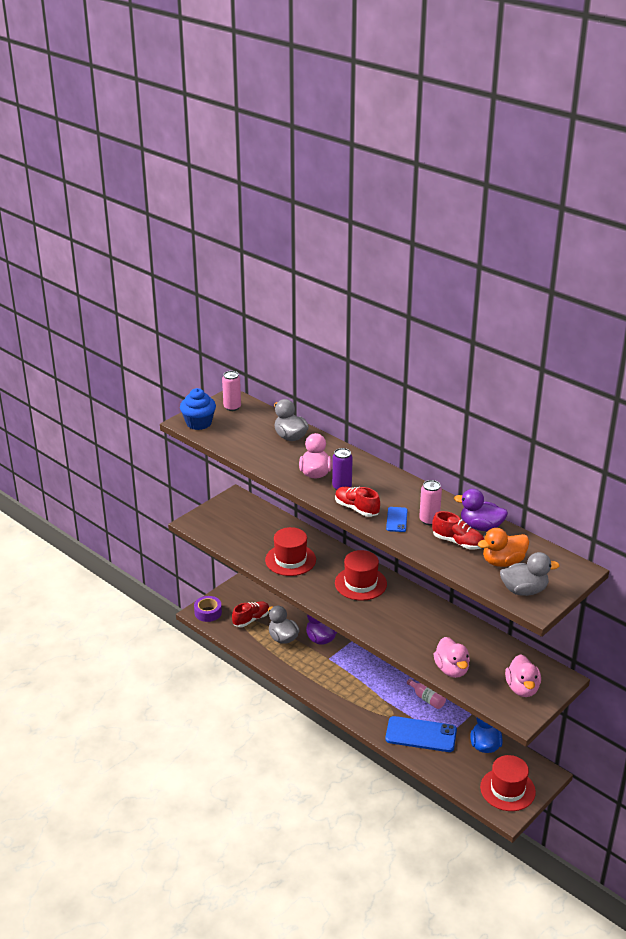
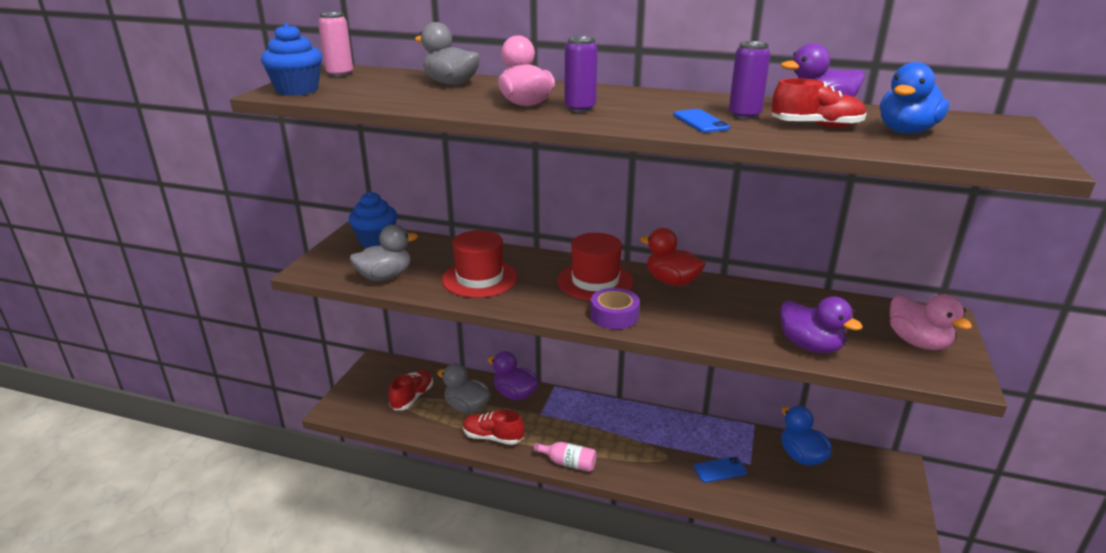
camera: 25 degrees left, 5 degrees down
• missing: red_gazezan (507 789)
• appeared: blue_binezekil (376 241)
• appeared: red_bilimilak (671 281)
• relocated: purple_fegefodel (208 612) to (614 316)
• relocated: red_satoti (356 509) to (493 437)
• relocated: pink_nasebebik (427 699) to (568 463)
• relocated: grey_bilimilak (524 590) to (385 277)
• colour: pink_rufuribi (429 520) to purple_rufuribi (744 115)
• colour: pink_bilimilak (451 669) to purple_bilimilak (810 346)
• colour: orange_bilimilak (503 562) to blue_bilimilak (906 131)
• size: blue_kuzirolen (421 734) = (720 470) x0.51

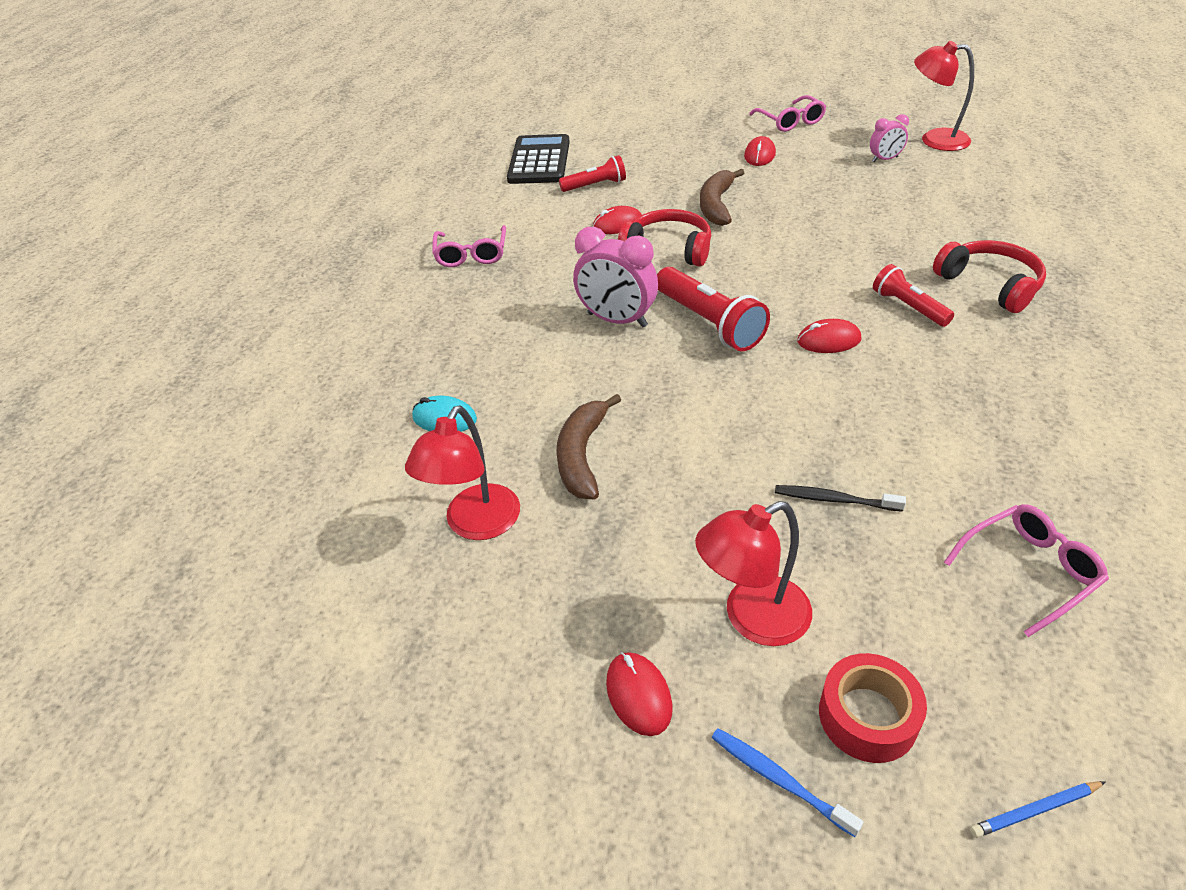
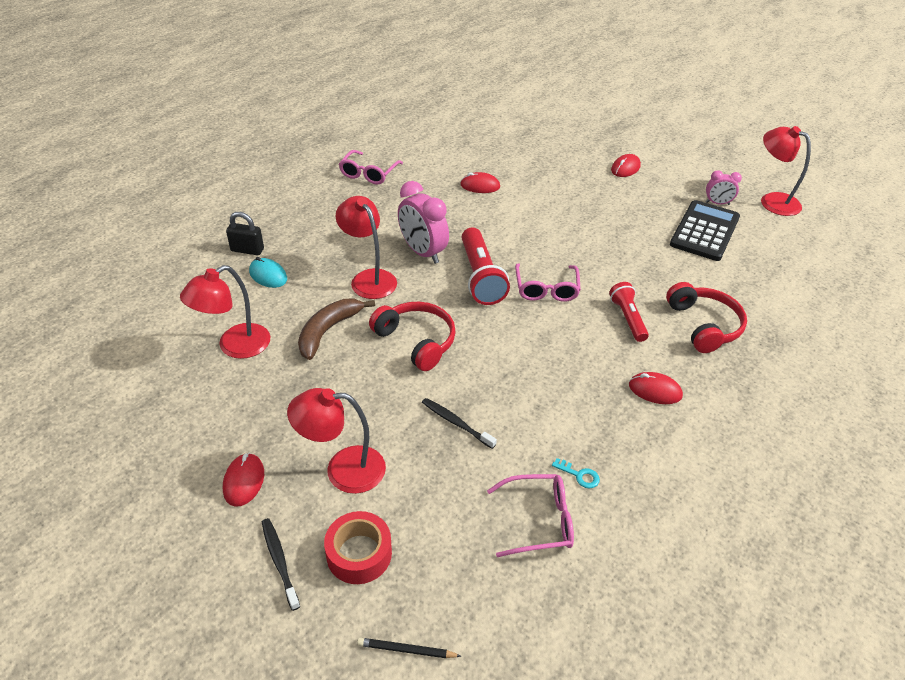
camera: 20 degrees right, 0 degrees up
• missing: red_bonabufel (595 185)
• missing: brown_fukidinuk (716 205)
• appeared: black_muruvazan (247 250)
• appeared: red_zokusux (369 278)
• appeared: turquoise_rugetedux (579 475)
• relocated: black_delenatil (539 161) to (704 231)
• relocated: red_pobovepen (668 249) to (416 341)
• relocated: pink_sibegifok (790 121) to (546 289)
• relocated: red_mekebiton (828 340) to (655 390)
• colour: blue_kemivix (779 780) to black_kemivix (279 562)
• colour: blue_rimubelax (1035 810) to black_rimubelax (406 650)

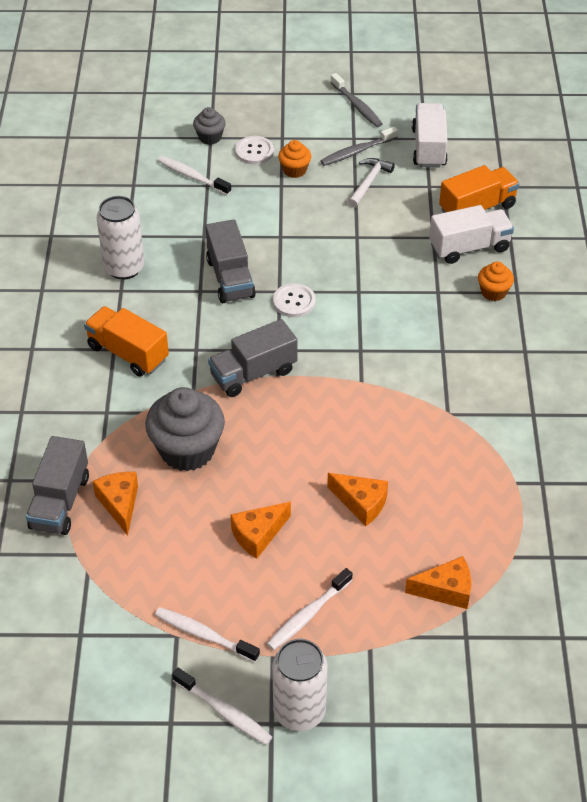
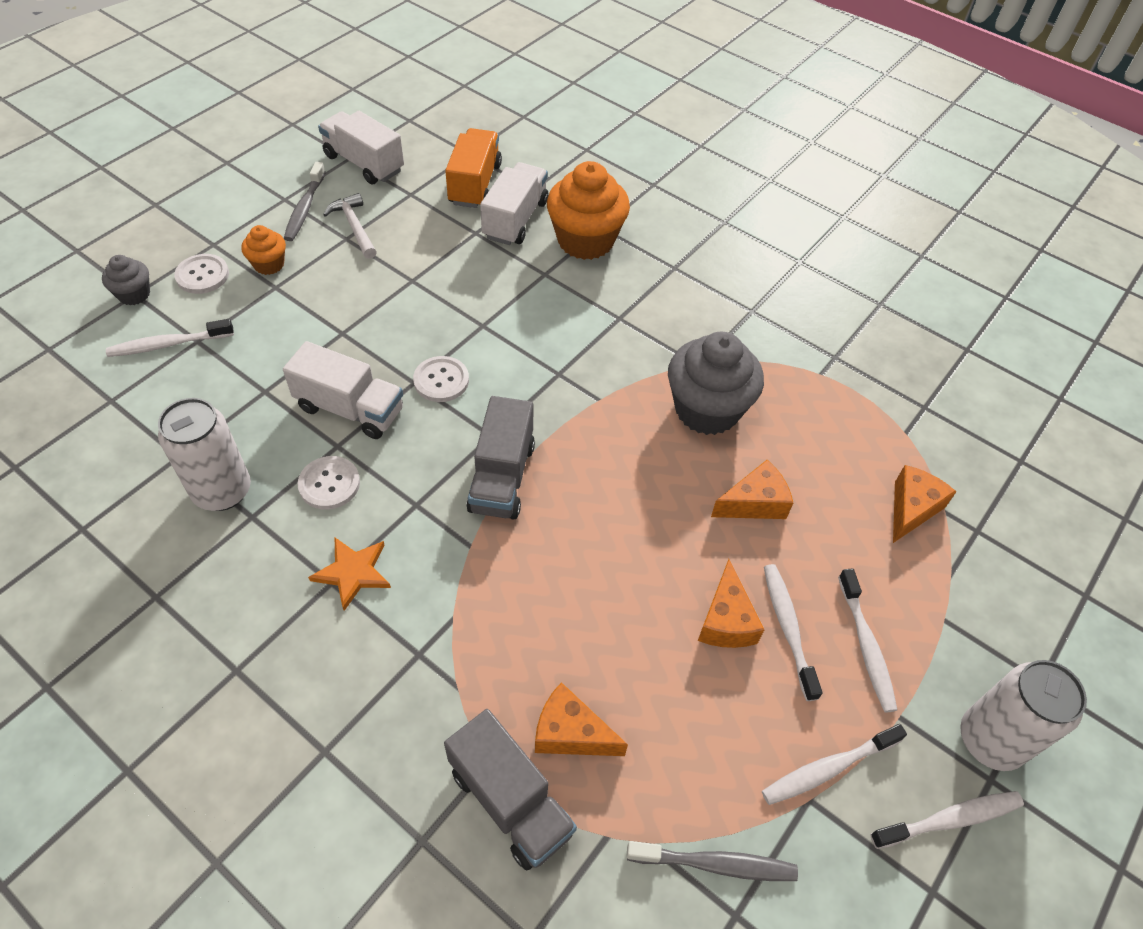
camera: 55 degrees left, 5 degrees up
• appeared: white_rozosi (329 484)
• appeared: white_kemivix (788 628)
• relocated: grey_binezekil (187 450) to (707 409)
• relocated: grey_kemivix (357 106) to (716 864)
• exchanged: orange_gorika (128 353) to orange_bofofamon (353 572)
• colour: grey_gorika (230 278) to white_gorika (350 409)
• size: orange_binezekil (493 292) = (585 240) x1.98

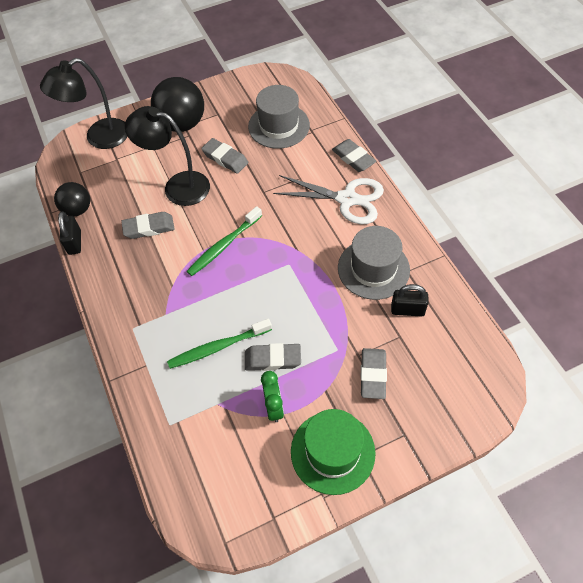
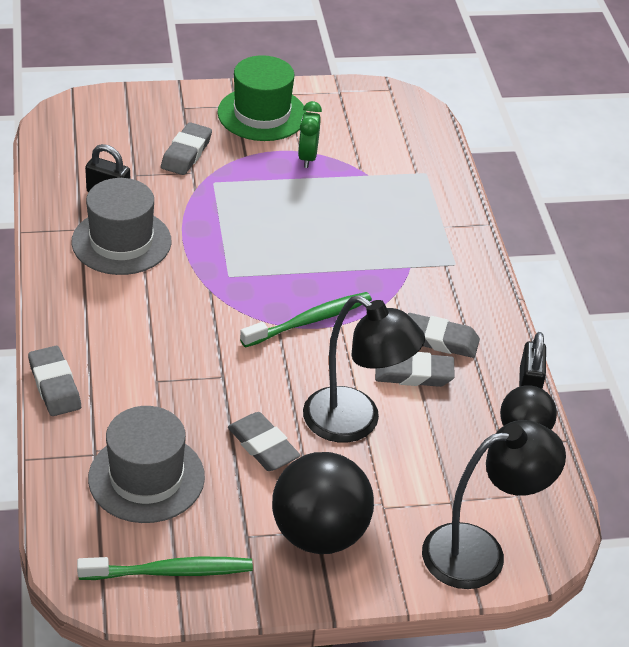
camera: 170 degrees left, 15 degrees down
• missing: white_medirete (347 199)
• relocated: green_kemivix (218 347) to (170 572)
• relocated: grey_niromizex (272 359) to (440 340)

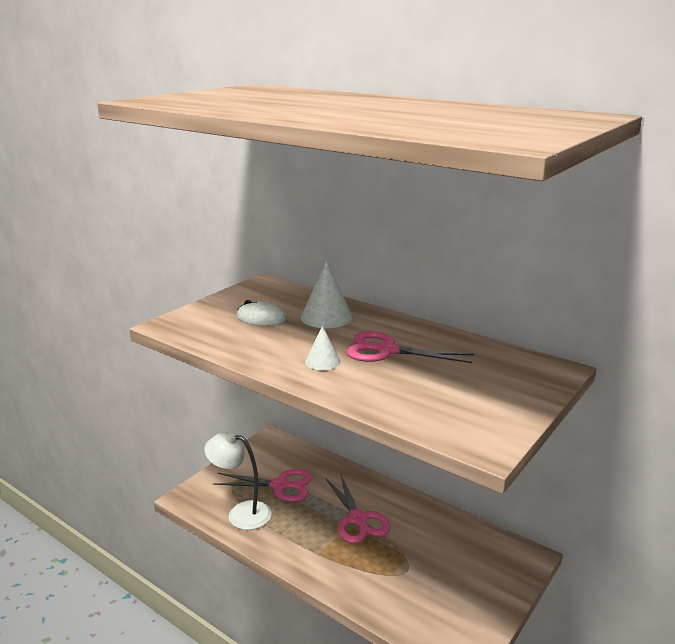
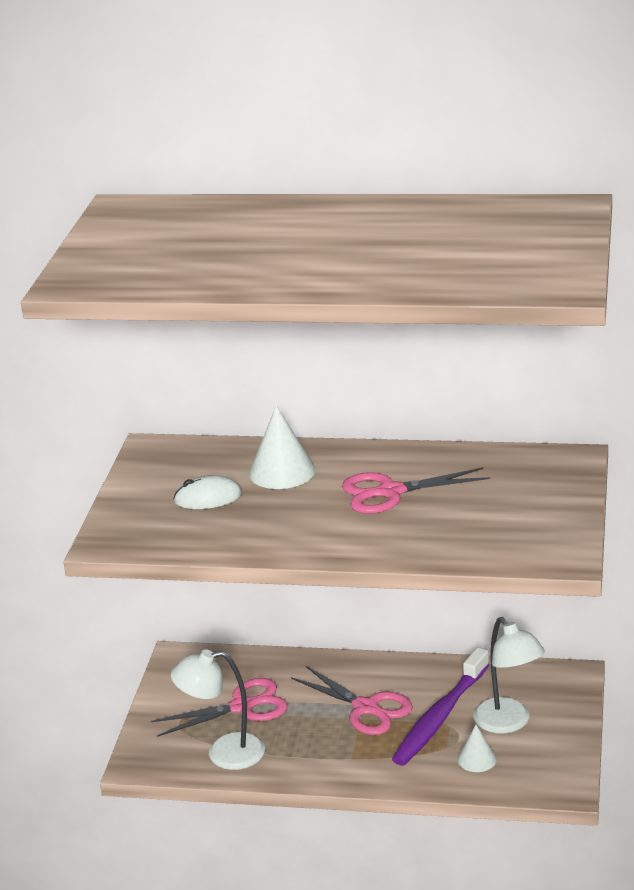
camera: 25 degrees left, 5 degrees up
• appeared: purple_kemivix (440 717)
• appeared: white_zokusux (508 723)
• relocated: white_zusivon (322 361) to (477 759)

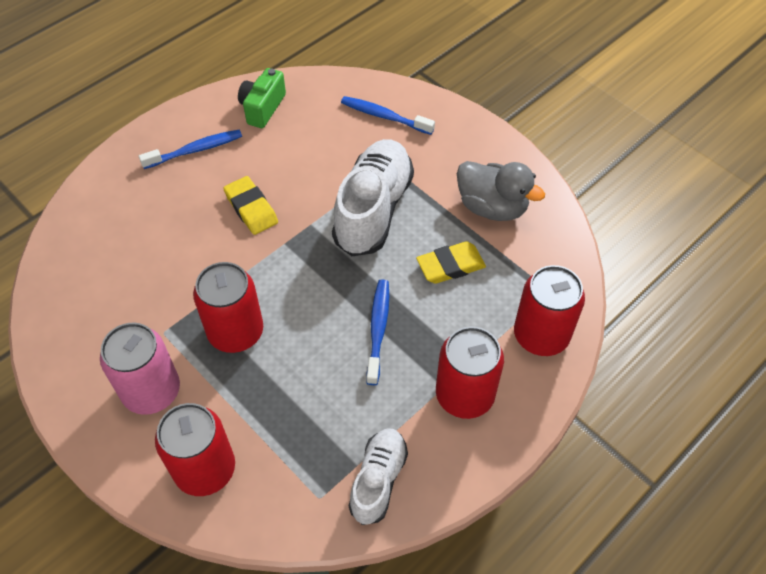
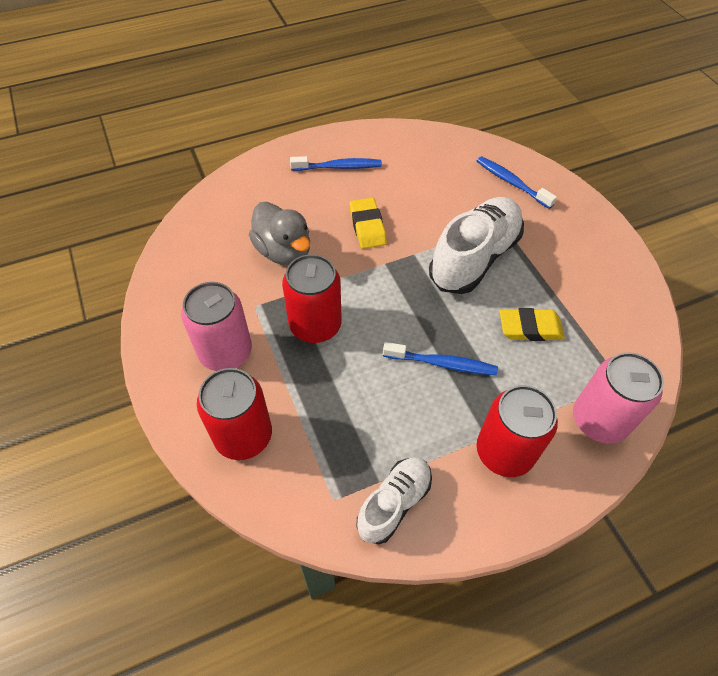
camera: 20 degrees right, 0 degrees up
• missing: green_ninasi (262 108)
• relocated: grey_bilimilak (492 207) to (284 251)
• colour: red_rufuribi (541 335) to pink_rufuribi (599 420)
• spun: blue_kemivix (378 329) = (442 363) 75 degrees clockwise

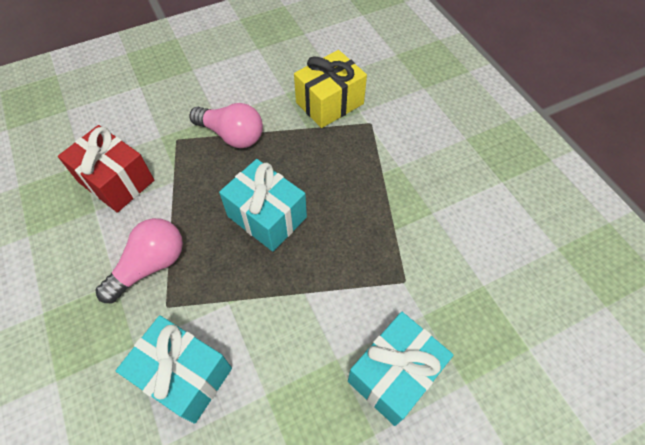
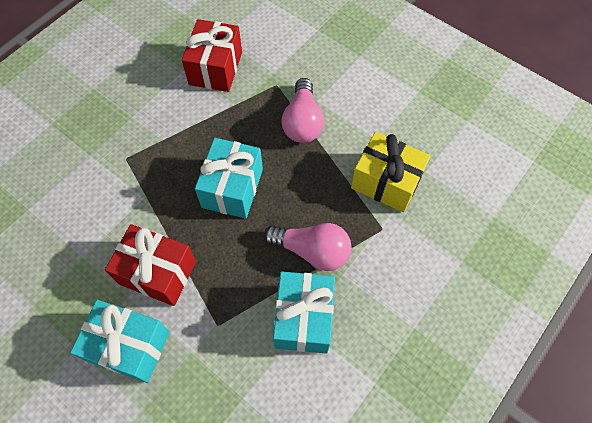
camera: 65 degrees right, 5 degrees up
• appeared: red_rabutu (158 272)
• relocated: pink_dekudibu (150 265) to (312 251)
• relocated: turquoise_rabutu (184 375) to (304 318)

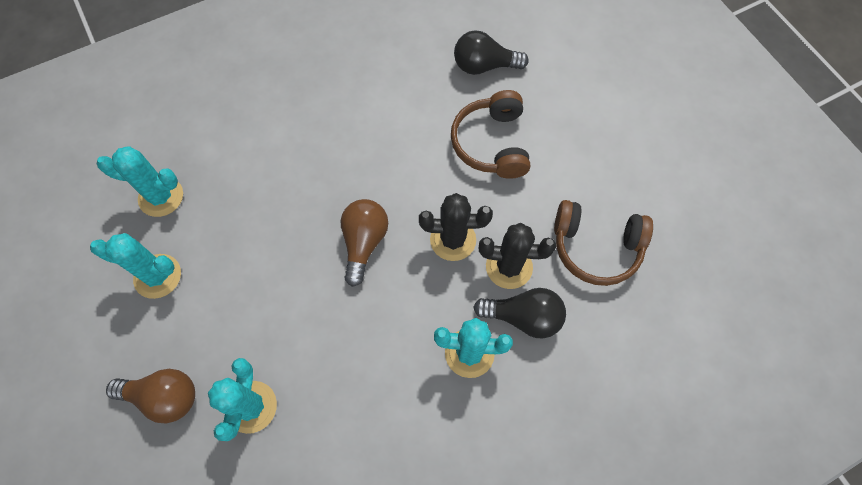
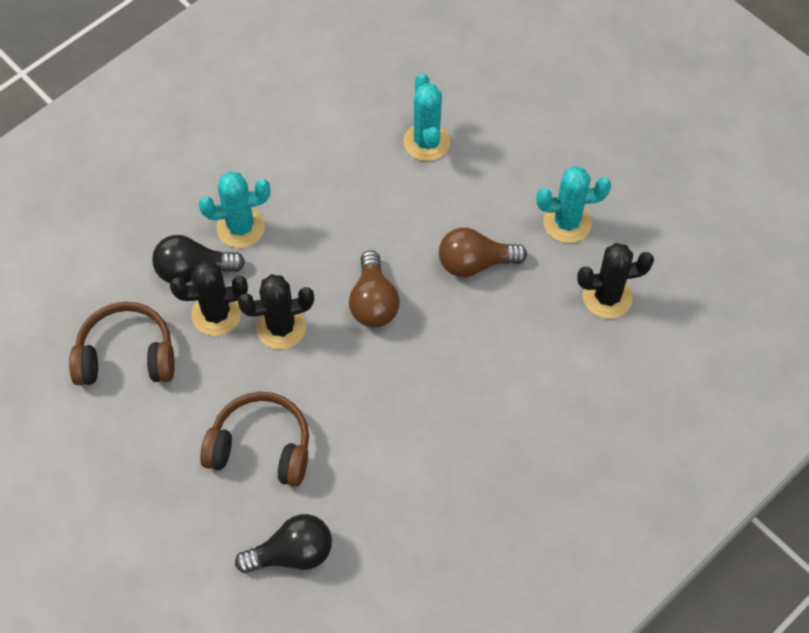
camera: 165 degrees right, 5 degrees down
• relocated: brown_dekudibu (164 397) to (475 263)
• colour: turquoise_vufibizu (161 197) to black_vufibizu (607 297)
• spun: brown_pobovepen (492 143) = (261 447) 60 degrees counterclockwise

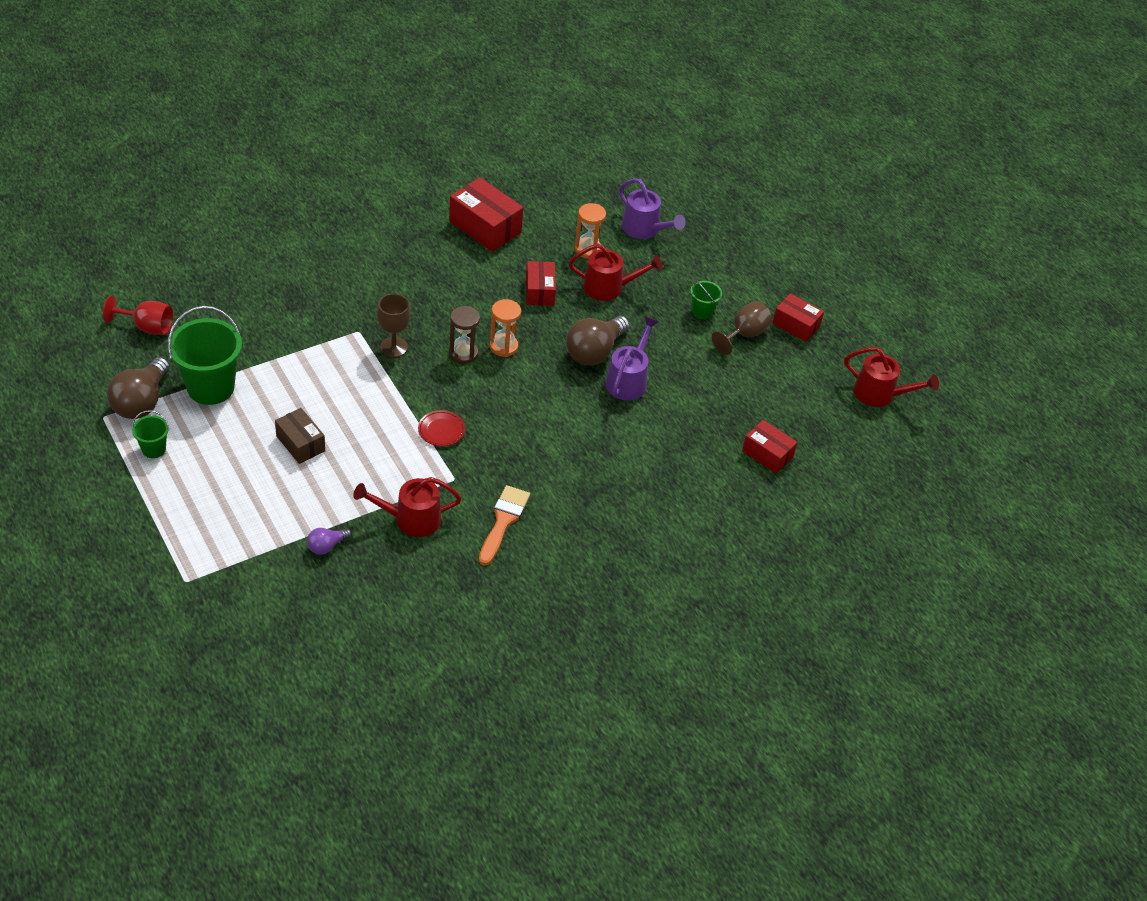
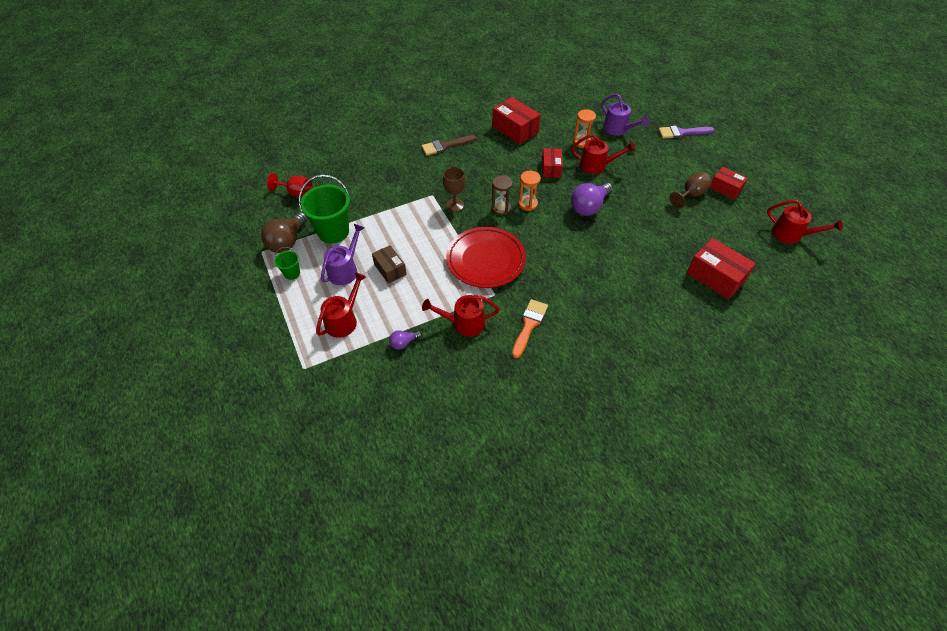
camera: 10 degrees right, 5 degrees up
• missing: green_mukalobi (702 312)
• appeared: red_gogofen (344 320)
• appeared: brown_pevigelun (445 146)
• appeared: purple_pevigelun (682 133)
• relocated: purple_gogofen (628 380) to (345 269)
• colour: brown_dekudibu (594 351) to purple_dekudibu (589 207)
• size: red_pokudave (441 430) = (486 260) x2.45
• size: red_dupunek (767 454) = (715 277) x1.58

